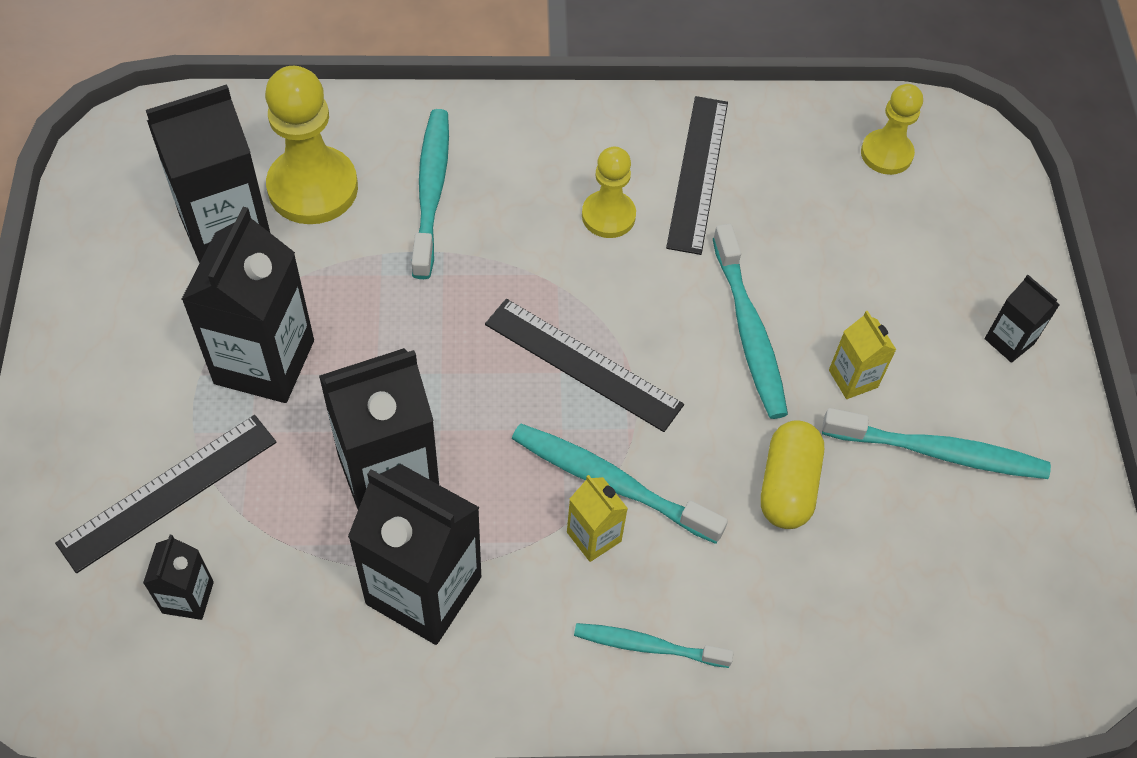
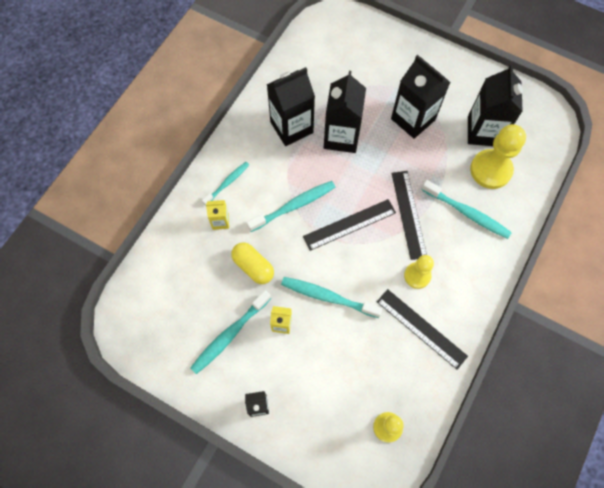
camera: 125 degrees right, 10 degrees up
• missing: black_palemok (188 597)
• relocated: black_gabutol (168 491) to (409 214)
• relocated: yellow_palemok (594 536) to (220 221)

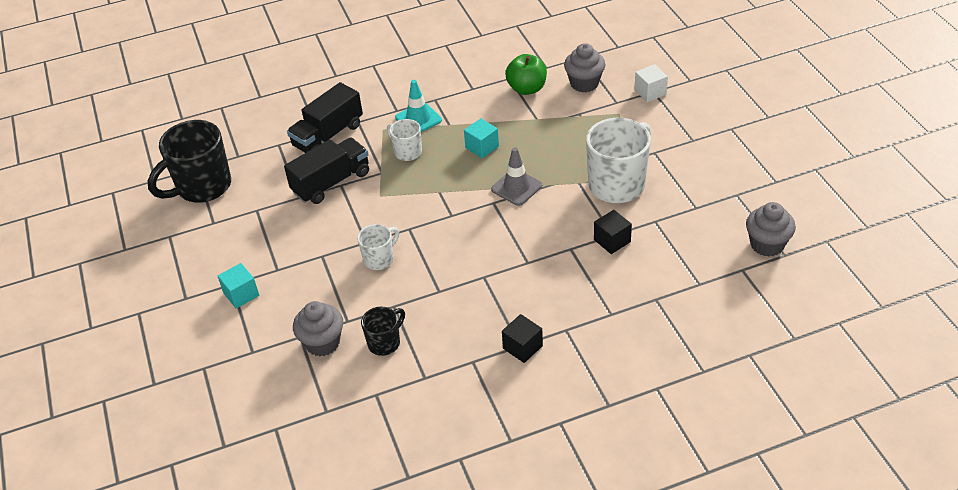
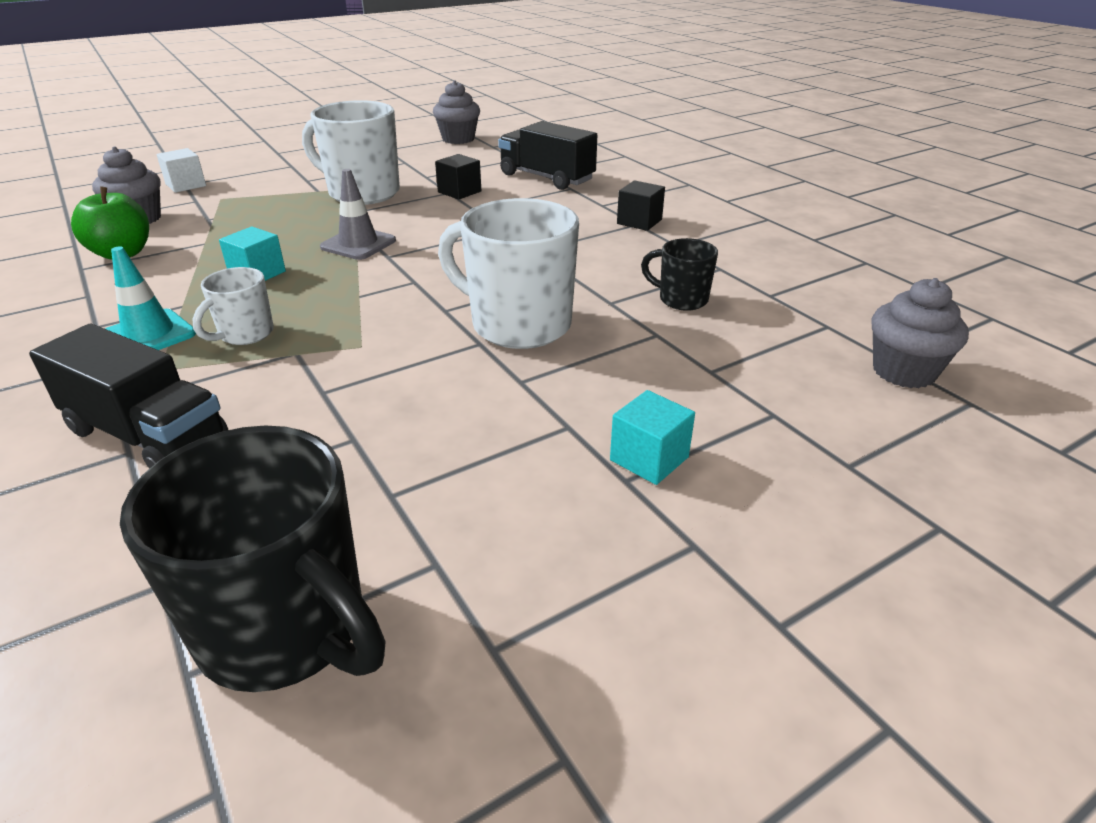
camera: 105 degrees left, 10 degrees down
• relocated: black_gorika (331 182) to (546 178)
• relocated: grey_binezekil (322 343) to (903 371)
• size: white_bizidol (379 259) = (518 325) x1.93

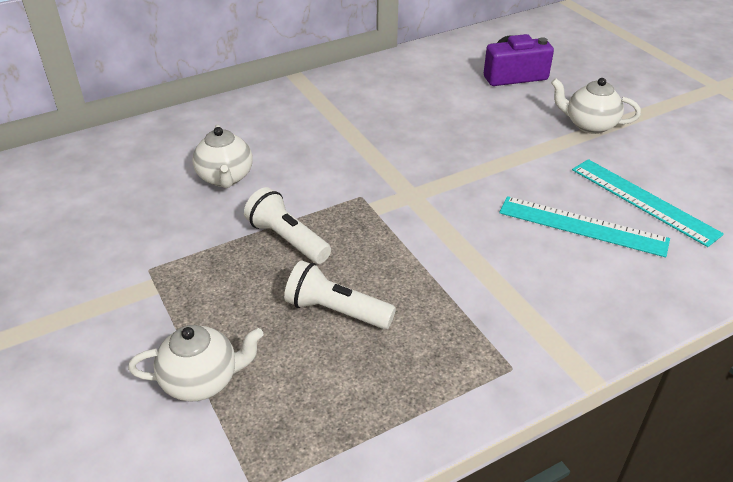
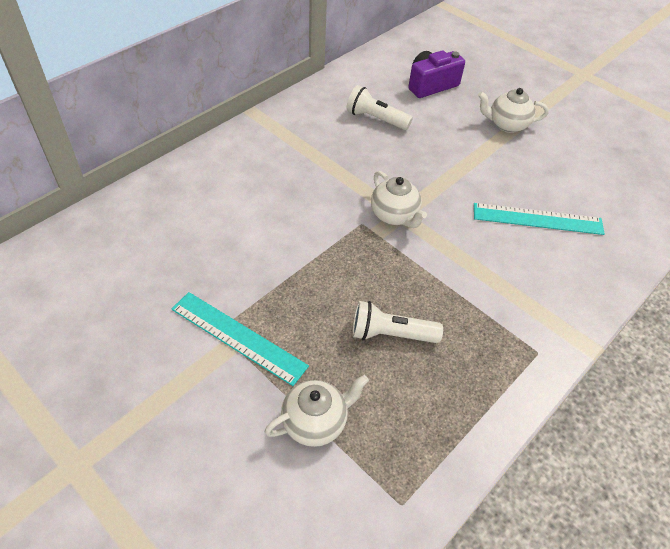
camera: 20 degrees left, 10 degrees up
• relocated: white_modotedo (225 178) to (394 216)
• relocated: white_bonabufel (287 239) to (375 119)
• relocated: turquoise_gabutol (643 201) to (238 337)

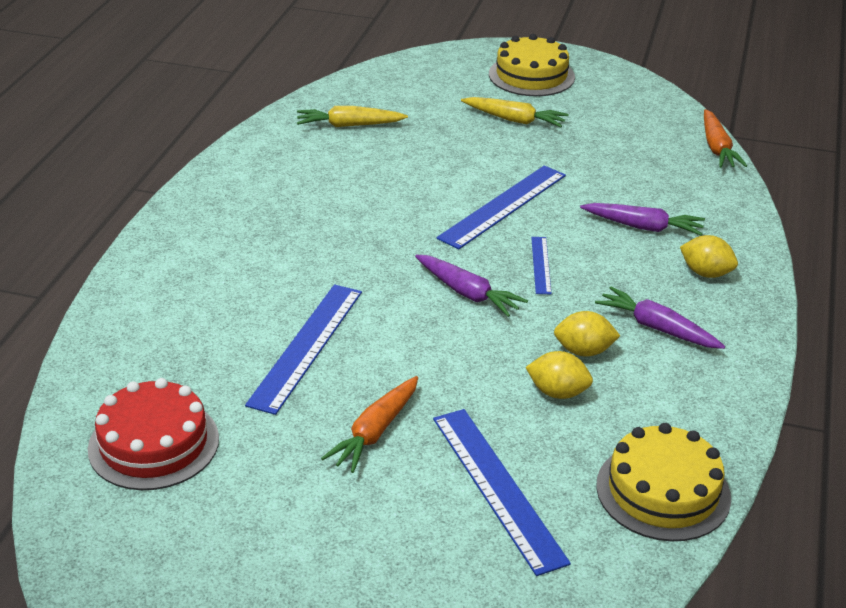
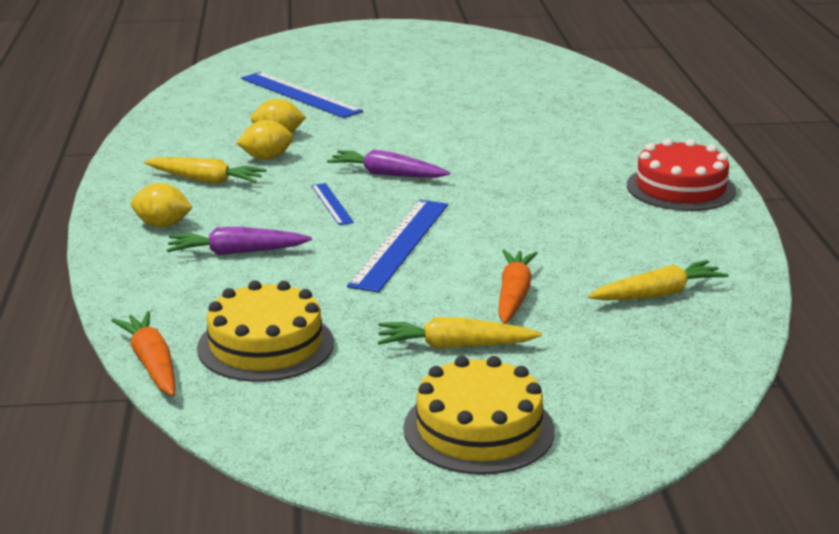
camera: 160 degrees right, 10 degrees down
• missing: blue_gabutol (306 346)
• relocated: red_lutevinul (153 443) to (680 188)
• relocated: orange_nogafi (375 432) to (513 296)
• relocated: yellow_lutevinul (663 491) to (265 345)
• colour: purple_nogafi (657 328) to yellow_nogafi (206 180)

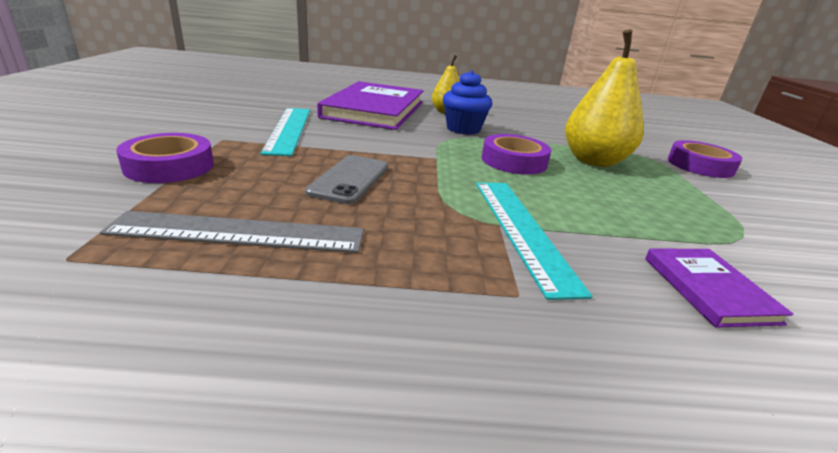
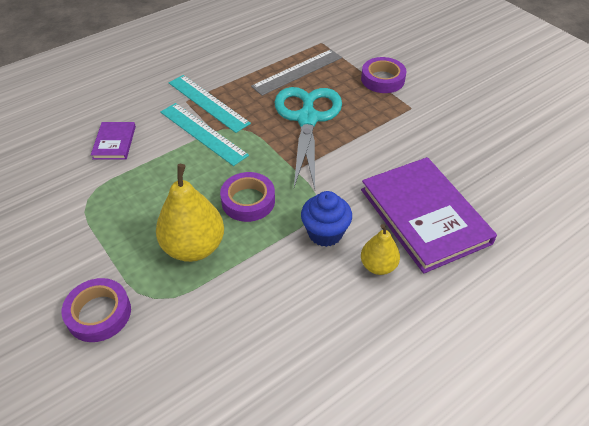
camera: 145 degrees right, 20 degrees up
• relocated: turquoise_gabutol (289 129) to (208 103)
• exchanged: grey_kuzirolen (349 179) to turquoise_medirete (307 119)
• spun: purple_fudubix (708 289) = (114 142) 45 degrees clockwise

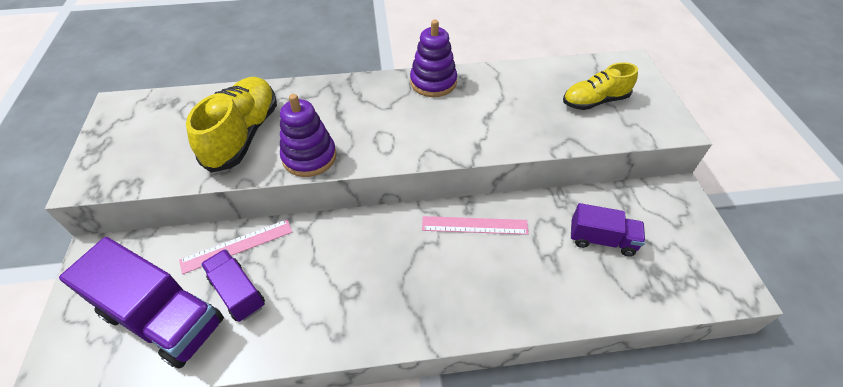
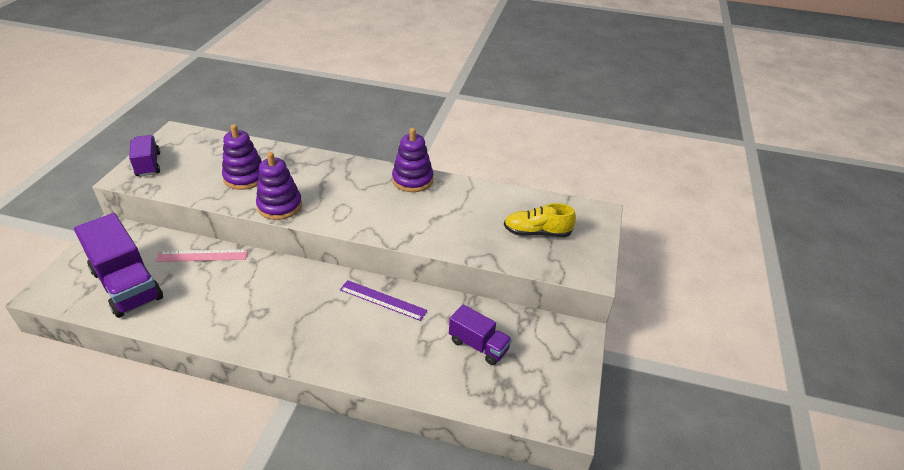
camera: 20 degrees right, 10 degrees down
• relocated: purple_gorika (238 292) to (148 164)
• exchanged: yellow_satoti (243 135) to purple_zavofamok (245 177)
• colour: pink_gabutol (474 225) to purple_gabutol (382 300)

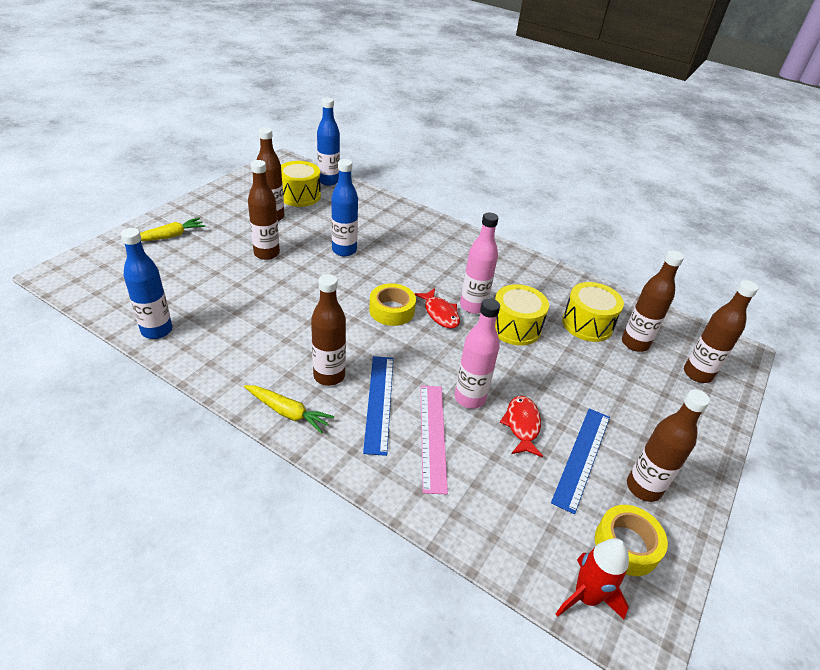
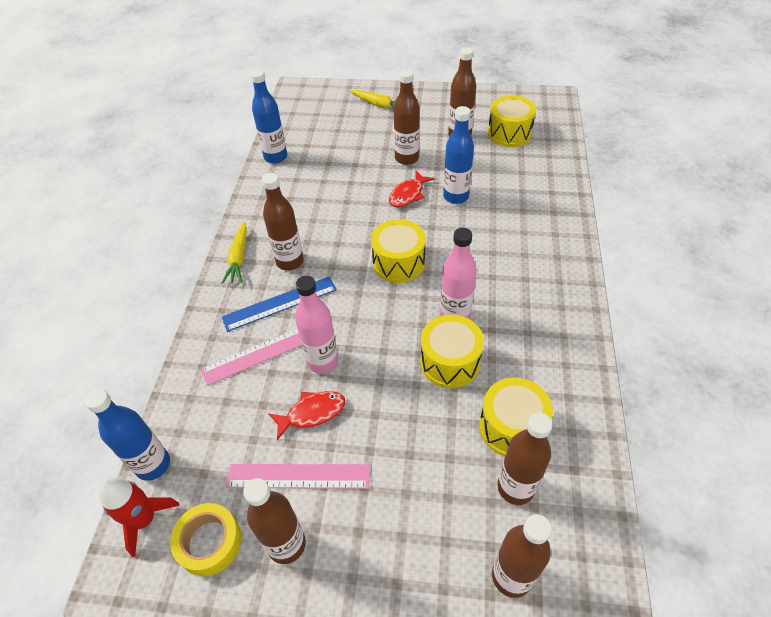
camera: 70 degrees right, 10 degrees up
• relocated: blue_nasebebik (328 181) to (153 464)
• relocated: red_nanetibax (440 313) to (408 194)
• exchanged: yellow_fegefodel (392 310) to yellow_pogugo (398 263)
• colour: blue_gabutol (582 457) to pink_gabutol (298 476)

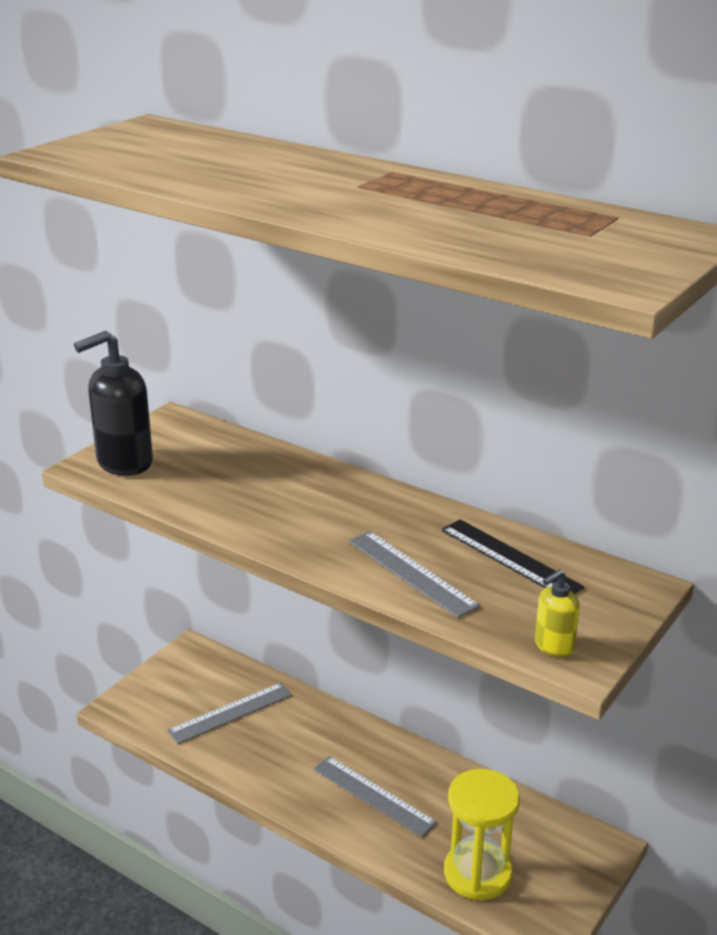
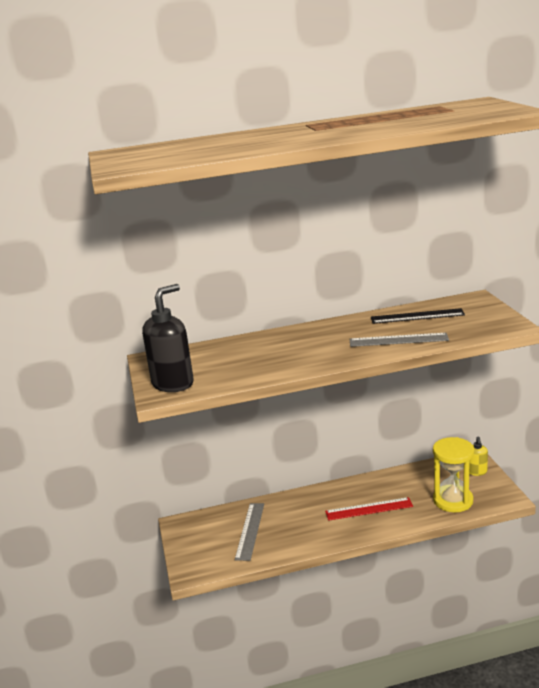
camera: 45 degrees left, 5 degrees down
• relocated: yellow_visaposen (553 646) to (477 472)
• colour: grey_gabutol (373 795) to red_gabutol (369 509)
• spun: black_visaposen (124 463) = (173 384) 150 degrees counterclockwise

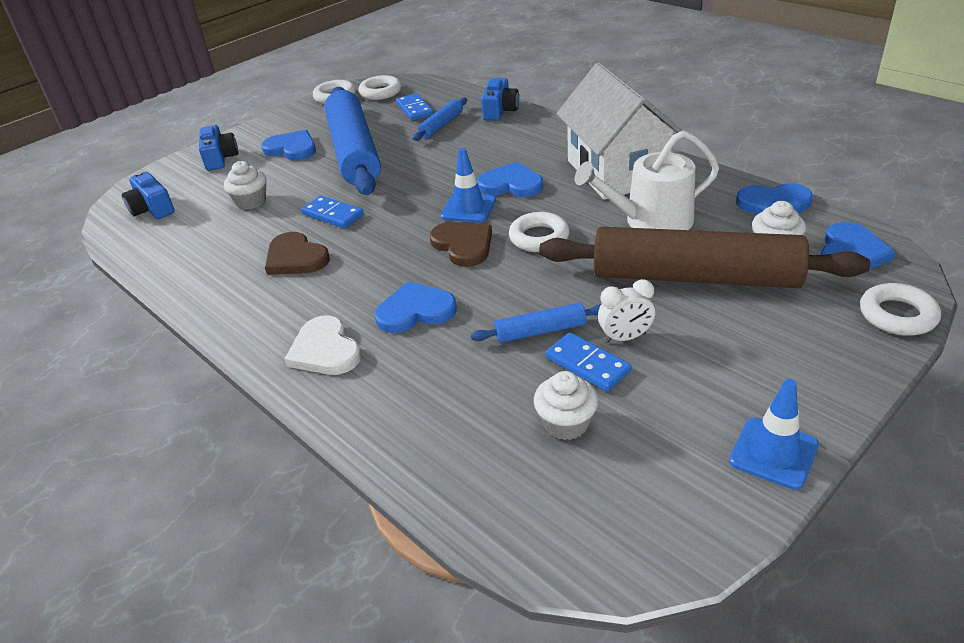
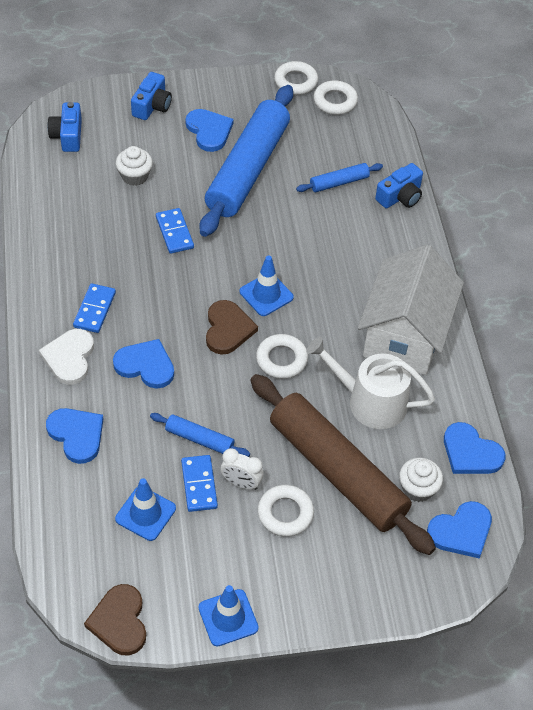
camera: 30 degrees right, 15 degrees up
• relocated: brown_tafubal (295 258) to (119 621)
• relocated: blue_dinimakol (415 109) to (95 310)
• relocated: blue_tafubal (511 184) to (77 435)
• relocated: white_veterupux (897 315) to (285 513)
• exchanged: white_binezekil (566 423) to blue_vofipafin (145 513)

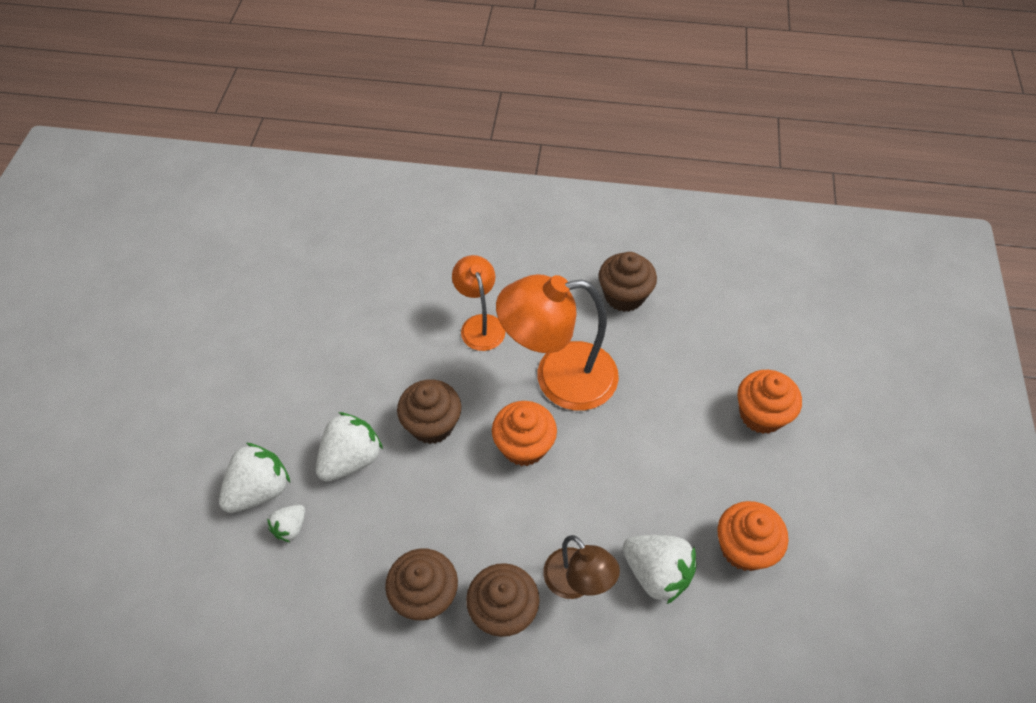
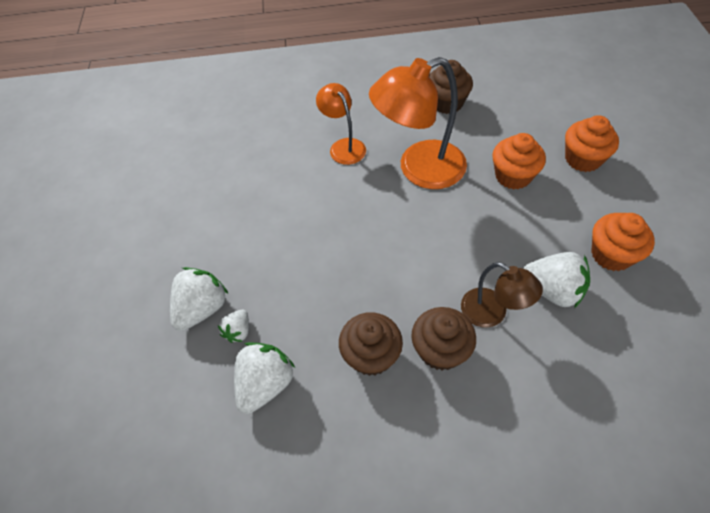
camera: 10 degrees left, 0 degrees up
• missing: brown_binezekil (432 424)
• relocated: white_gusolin (351 459) to (265 384)
• relocated: orange_binezekil (524 446) to (513 176)

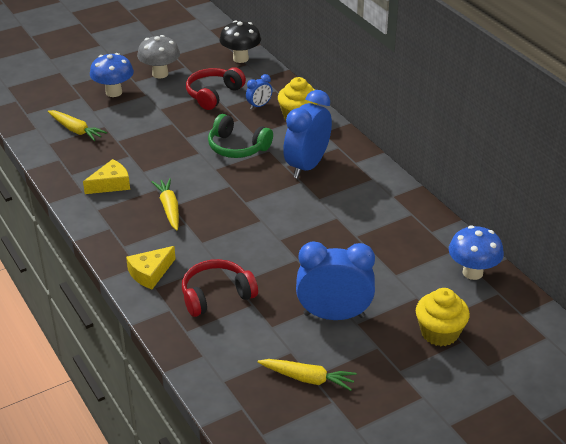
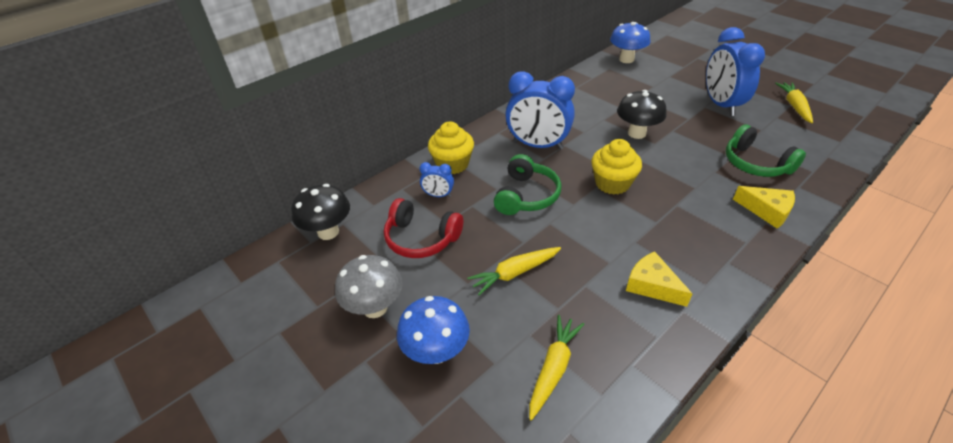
camera: 100 degrees left, 5 degrees up
• appeared: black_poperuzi (637 133)
• relocated: yellow_nogafi (169 208) to (514 273)
• relocated: yellow_binezekil (439 333) to (612 183)
• colour: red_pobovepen (216 295) to green_pobovepen (755 163)
• spun: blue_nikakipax (259 106) = (438 195) 150 degrees clockwise

